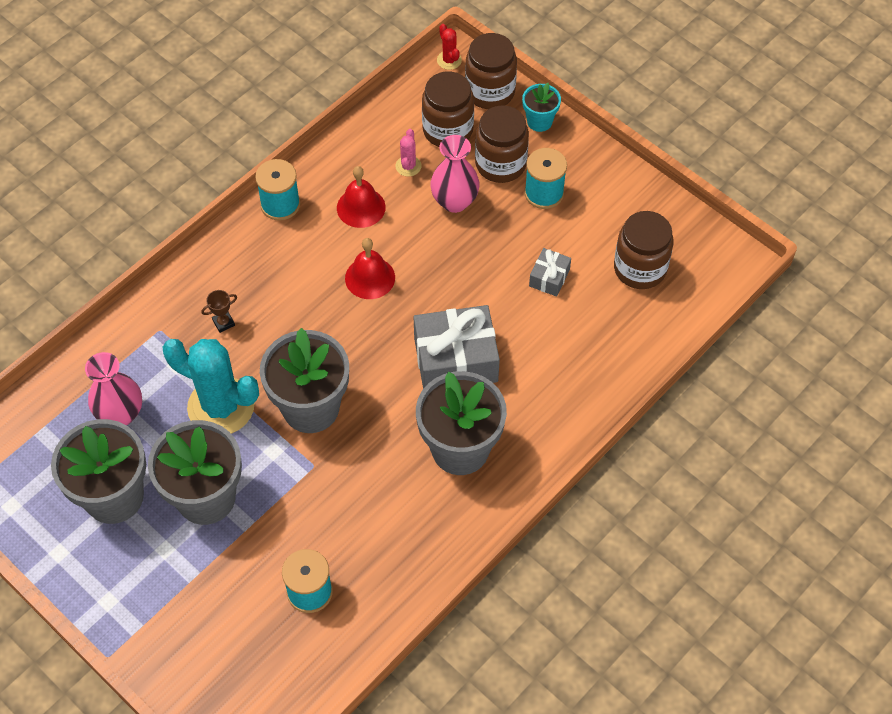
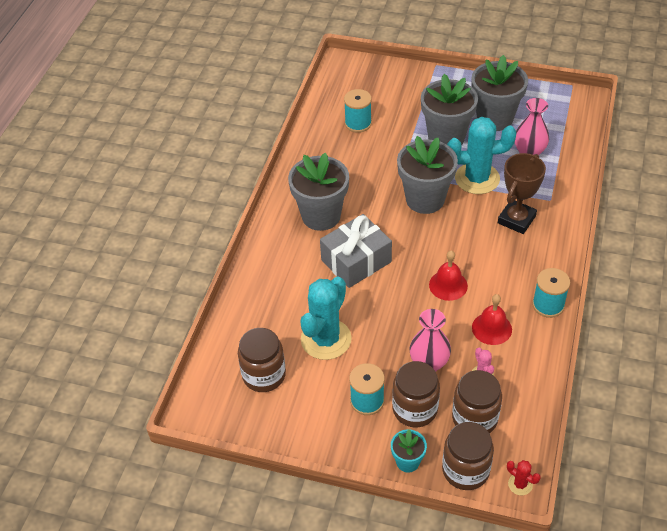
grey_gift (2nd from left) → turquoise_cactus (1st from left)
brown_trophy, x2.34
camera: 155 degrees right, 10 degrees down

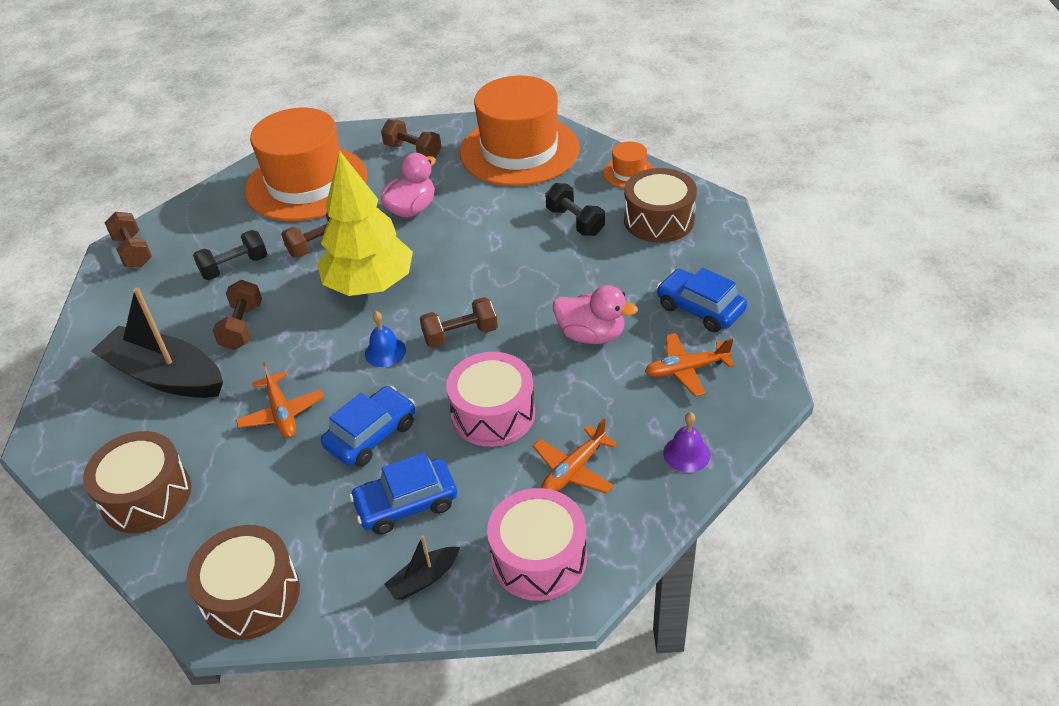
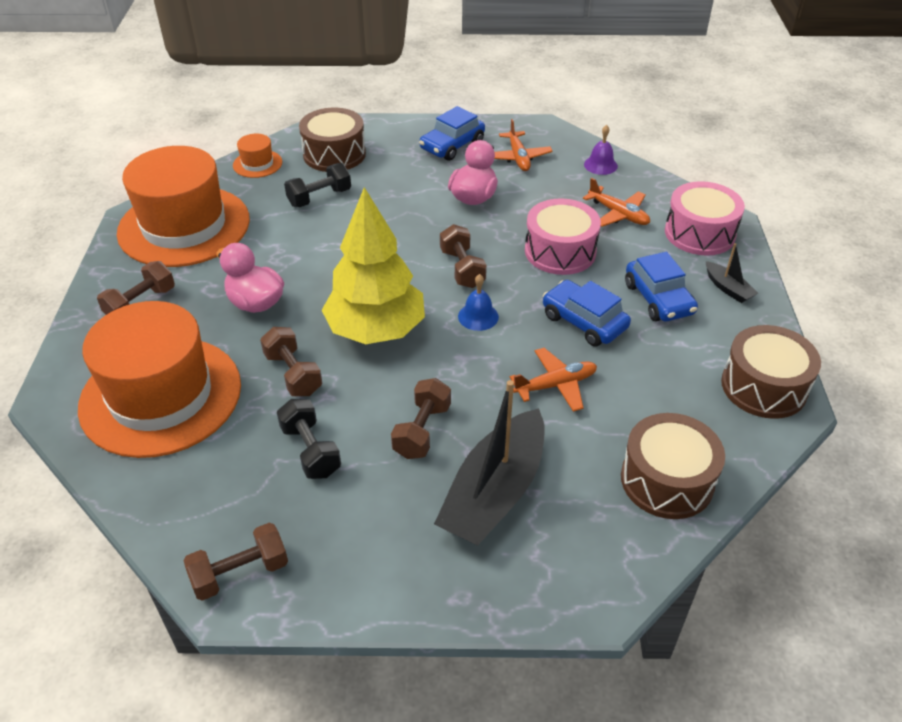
brown_dumbbell (2nd from left in the first image) → brown_dumbbell (4th from left), 75 degrees counterclockwise
camera: 90 degrees left, 0 degrees up

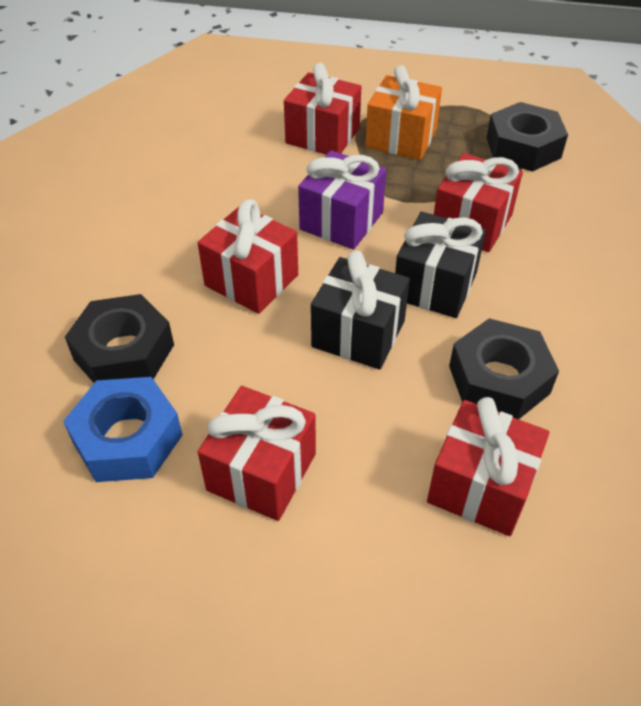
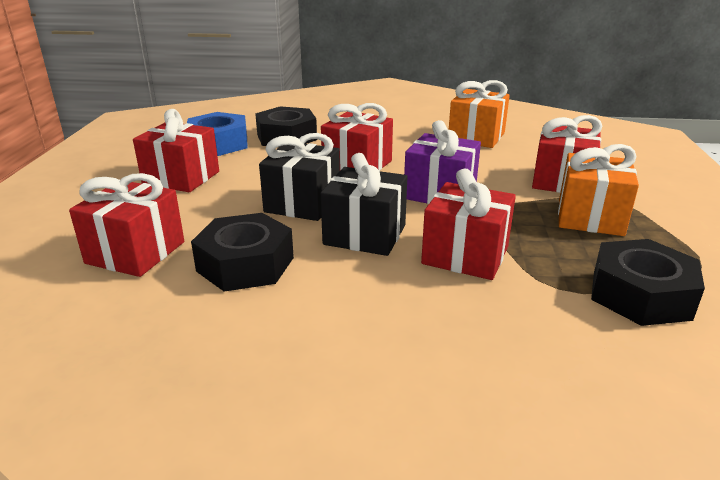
- → orange_gift (1st from left)
camera: 85 degrees right, 20 degrees down

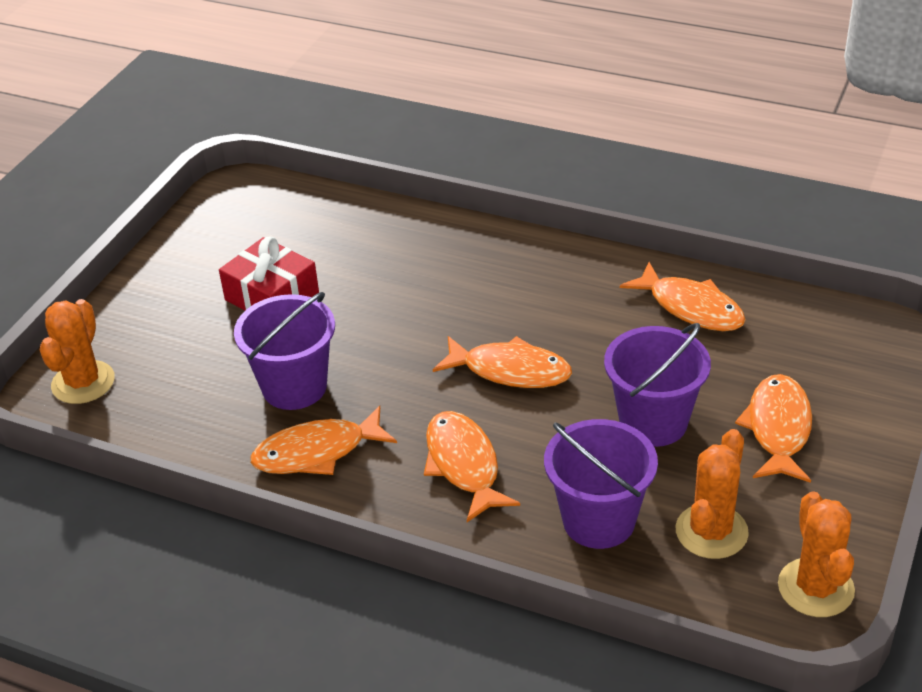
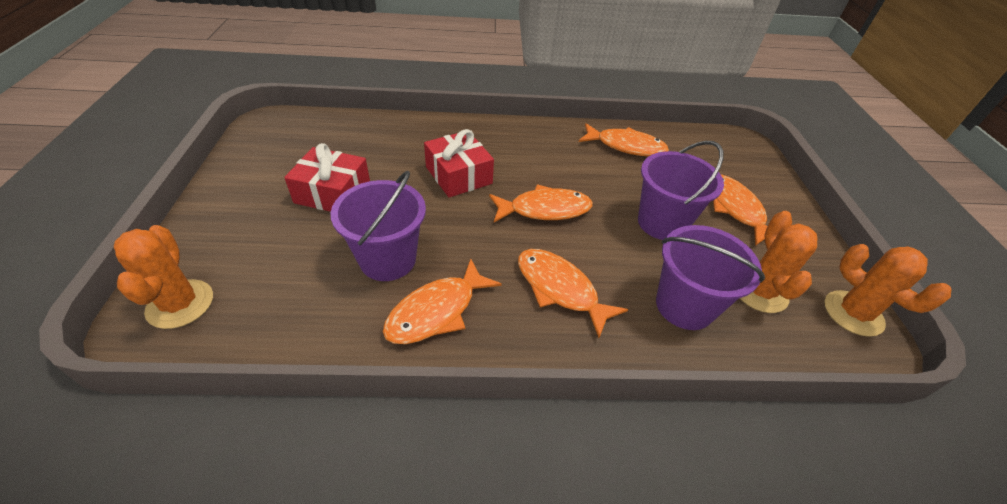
- → red_gift (2nd from left)
camera: 30 degrees left, 5 degrees up

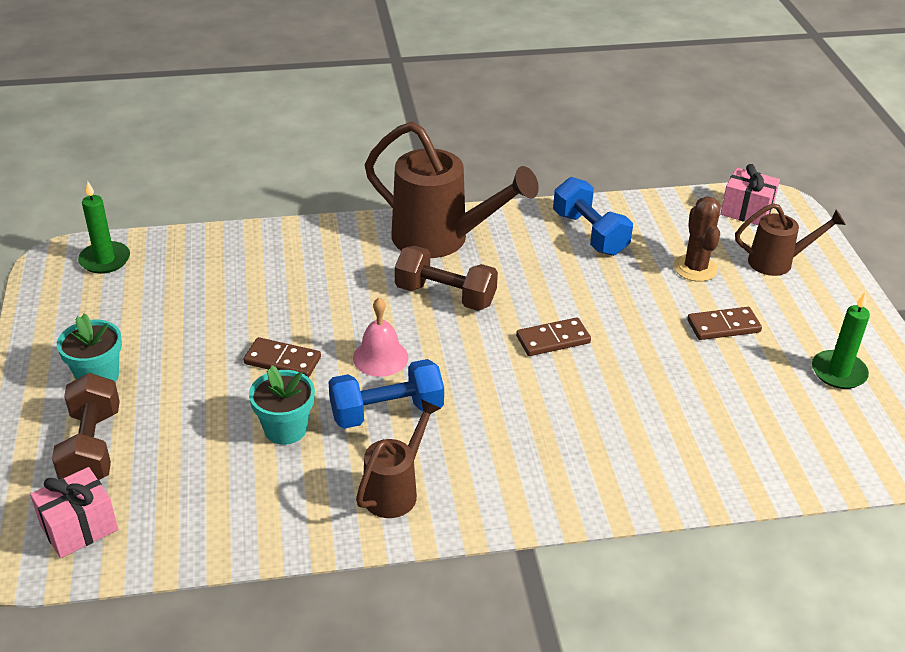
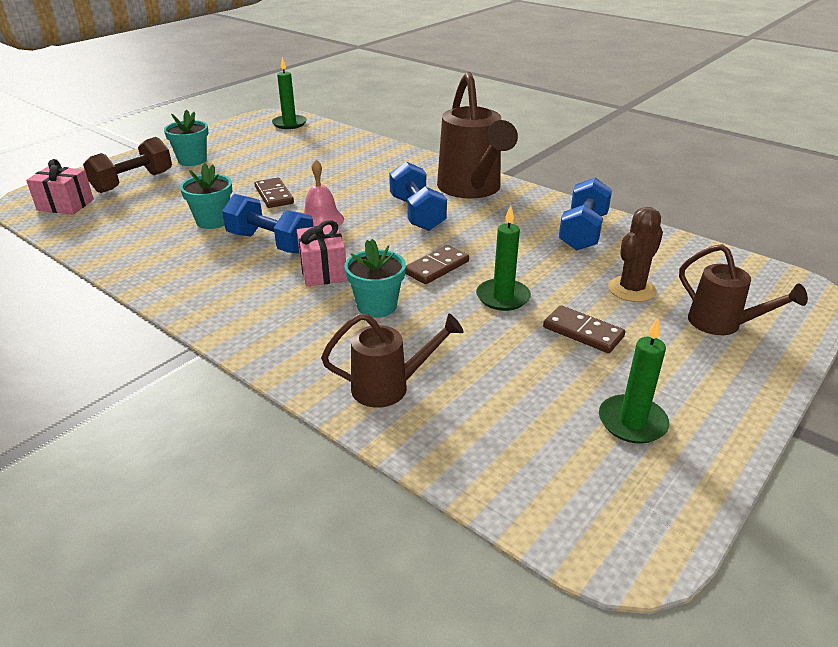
pink_gift (2nd from left), moved
brown_watering_can (1st from left), moved
- → turquoise_flower_pot (3rd from left)
brown_dumbbell (2nd from left) → blue_dumbbell (2nd from left)
brown_domino (2nd from left), 75 degrees counterclockwise
- → green_candle (2nd from left)
camera: 50 degrees right, 5 degrees down

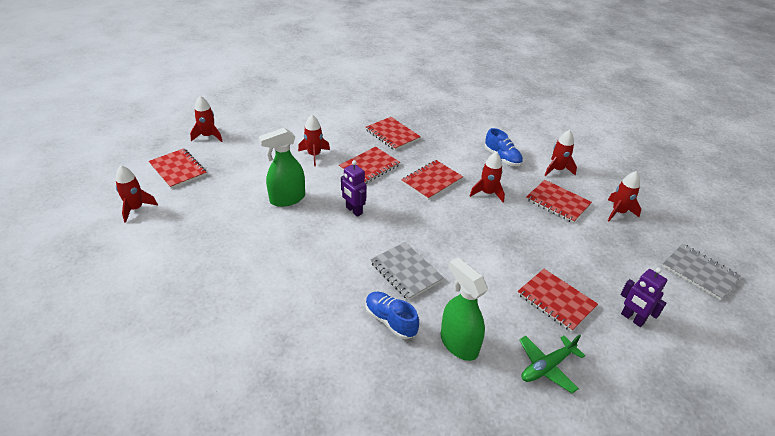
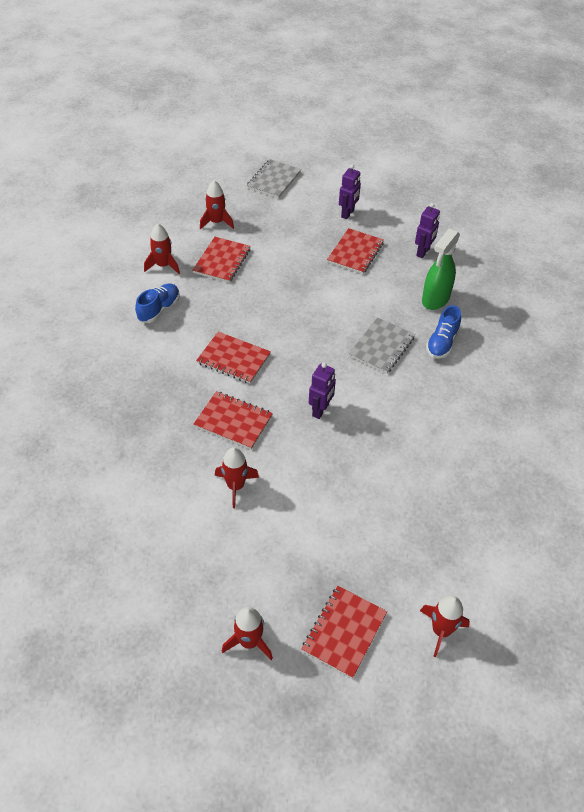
green_plane → purple_robot (3rd from left)
green_spray_bottle (1st from left) → -
red_notebook (3rd from left) → -
red_rocket (4th from left) → -
camera: 110 degrees left, 10 degrees up

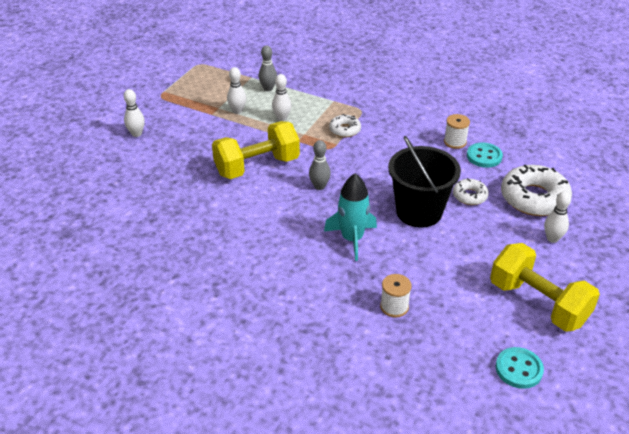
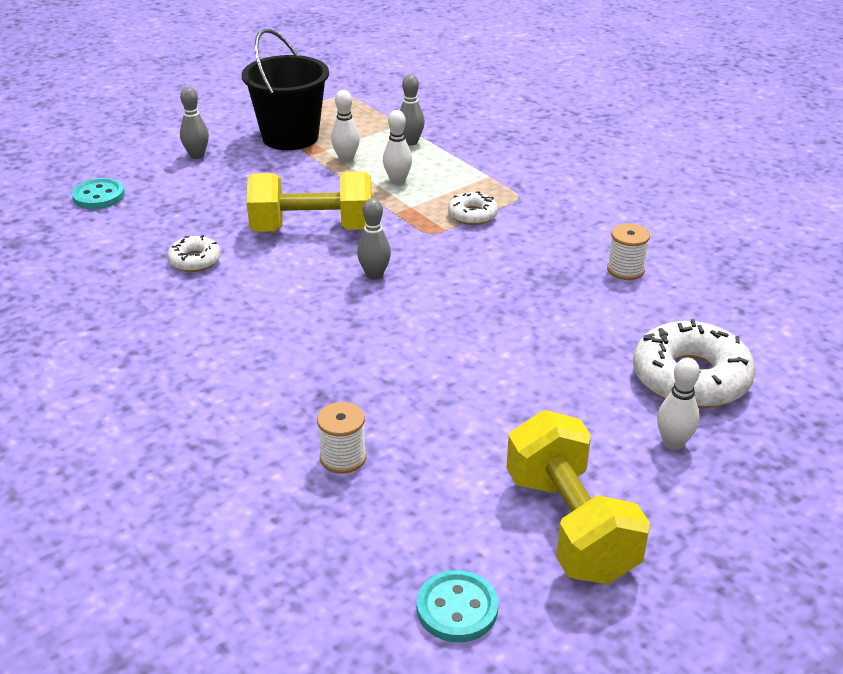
turquoise_button (1st from left), moved
white_donut (2nd from left in the first image) → white_donut (1st from left), moved
white_bowling_pin (1st from left) → grey_bowling_pin (1st from left)
black_bucket, moved
turquoise_rocket → -
camera: 25 degrees right, 5 degrees down

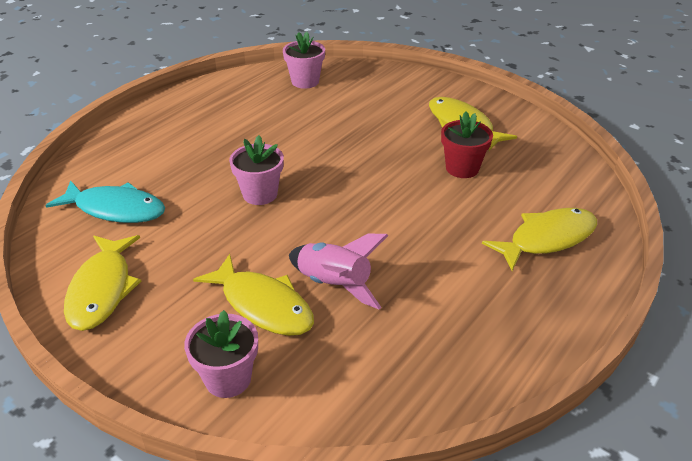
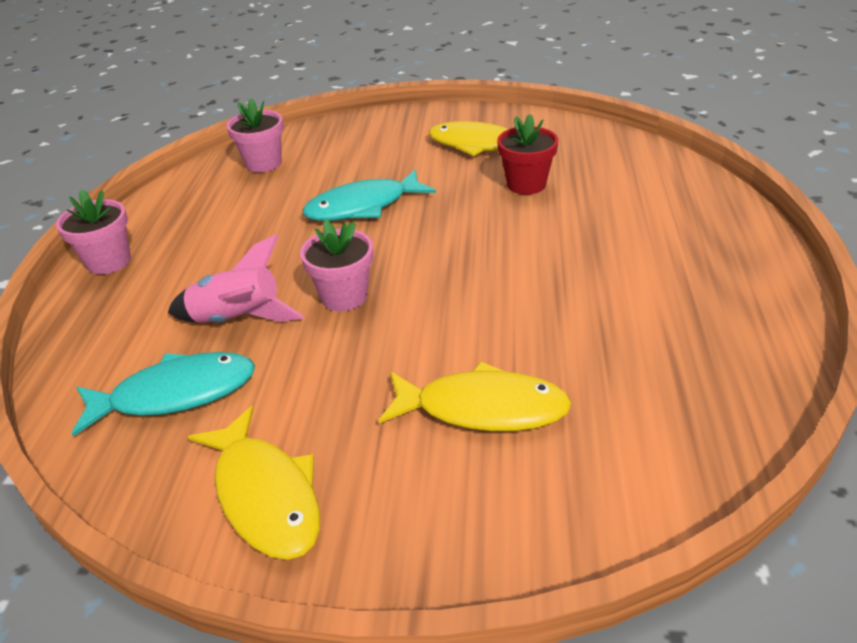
pink_flower_pot (1st from left), moved
pink_rocket, moved
- → turquoise_fish (2nd from left)
yellow_fish (4th from left) → -
camera: 30 degrees left, 0 degrees up

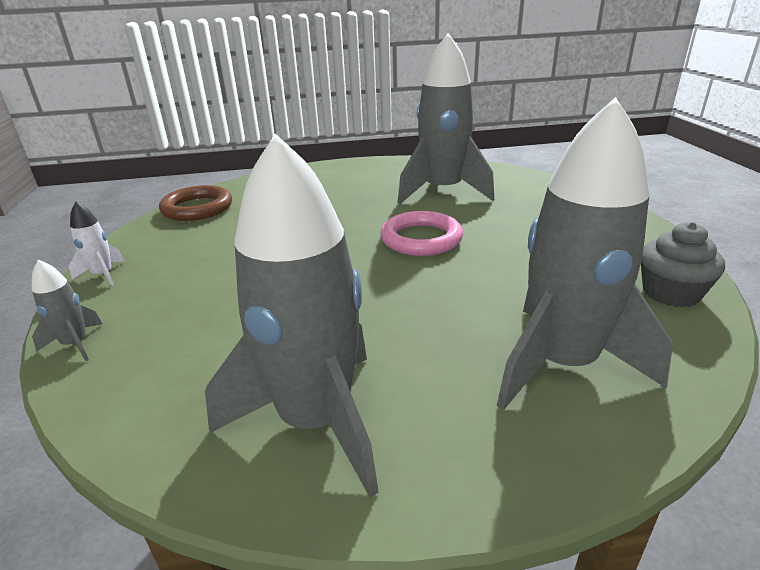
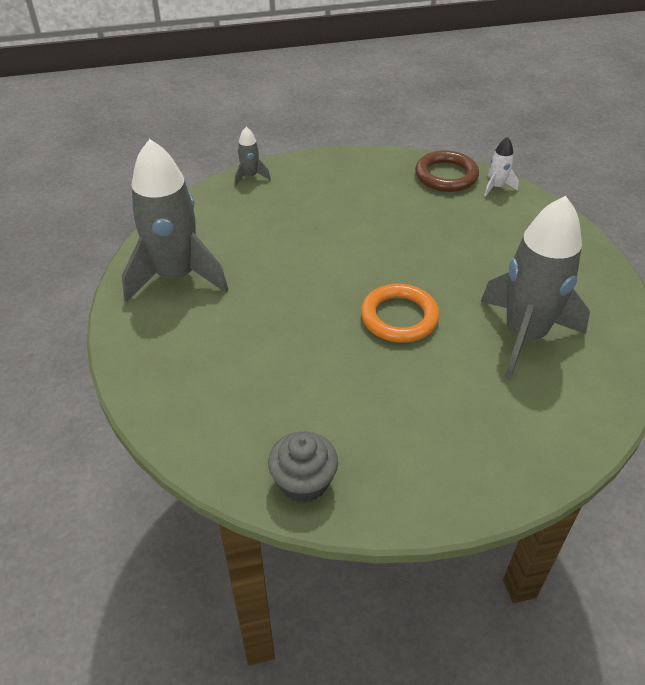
pink_ring → orange_ring
white_rocket, moved
grey_rocket (4th from left) → -
camera: 85 degrees right, 15 degrees up

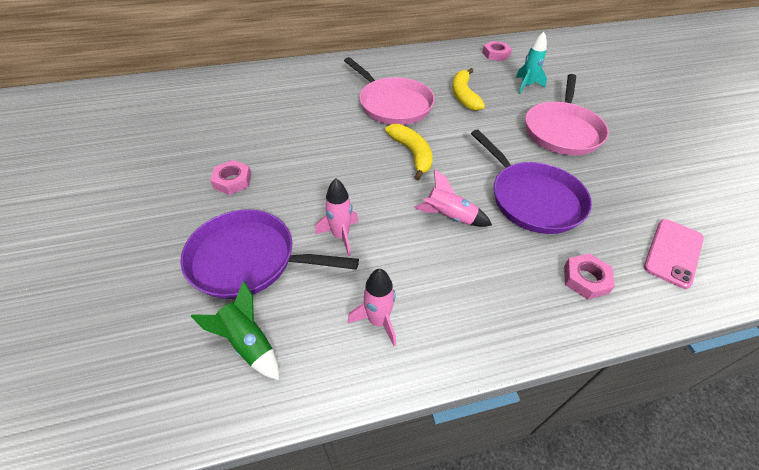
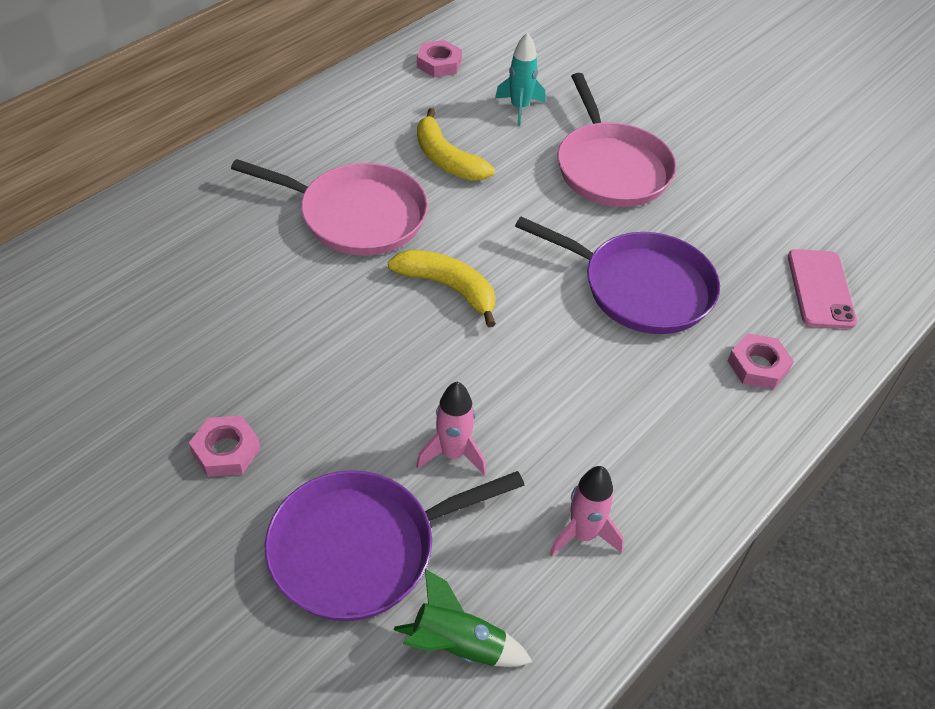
pink_rocket (3rd from left) → -
camera: 35 degrees left, 0 degrees up

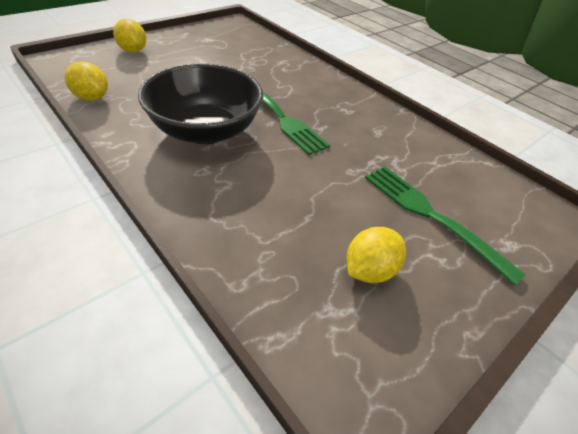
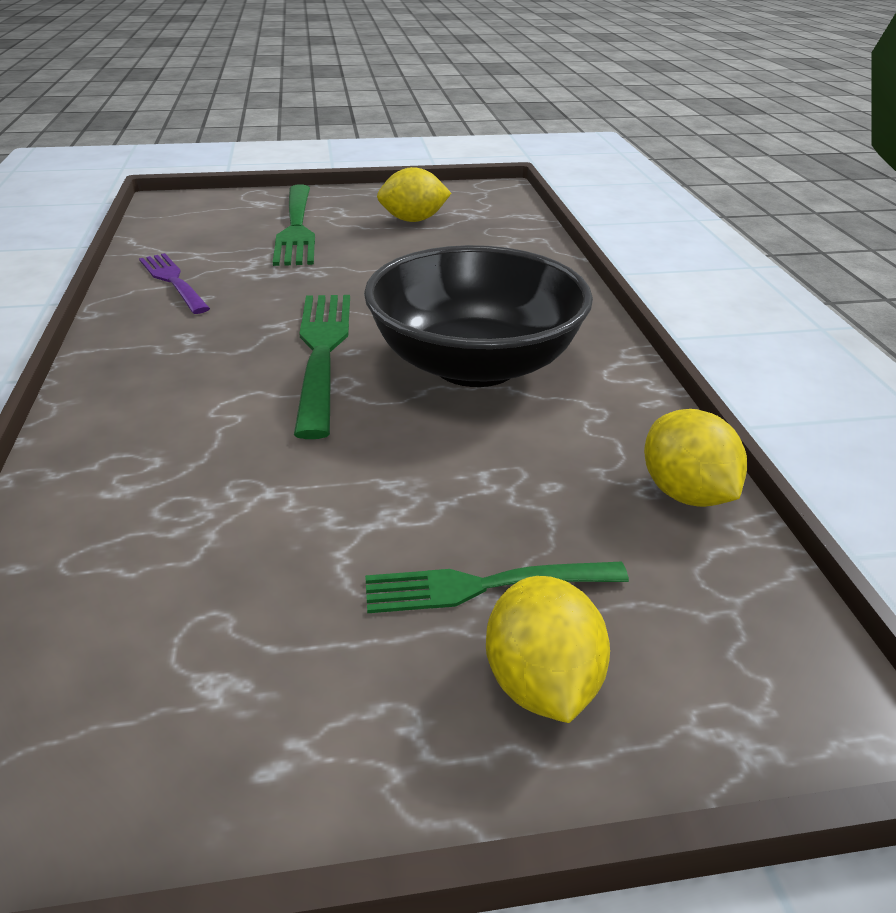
- → purple_fork
- → green_fork (3rd from left)
camera: 145 degrees left, 10 degrees down

